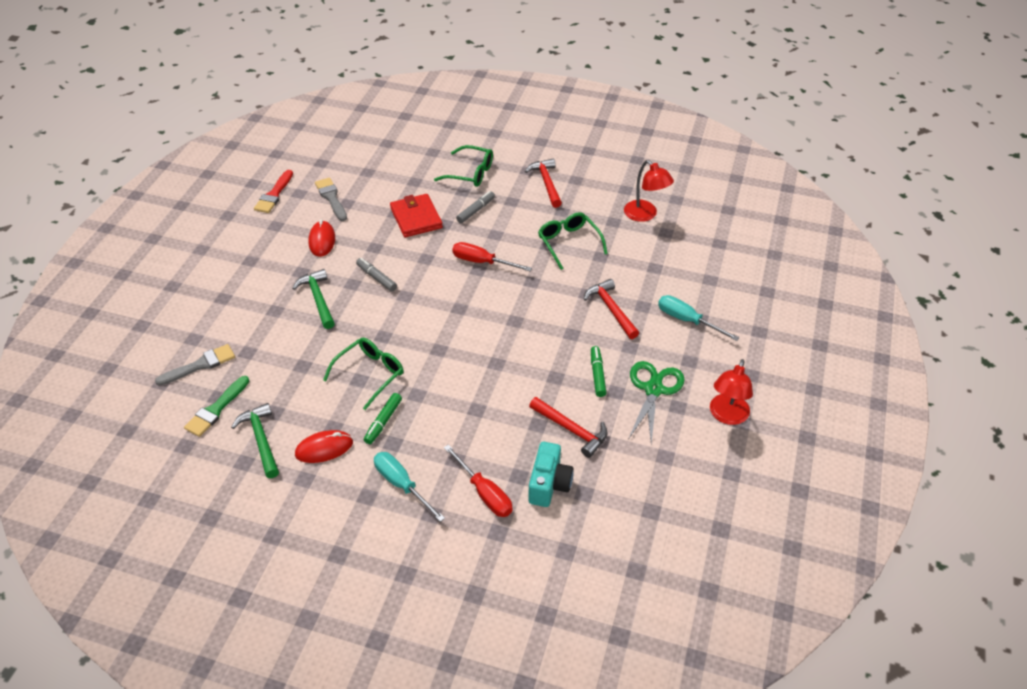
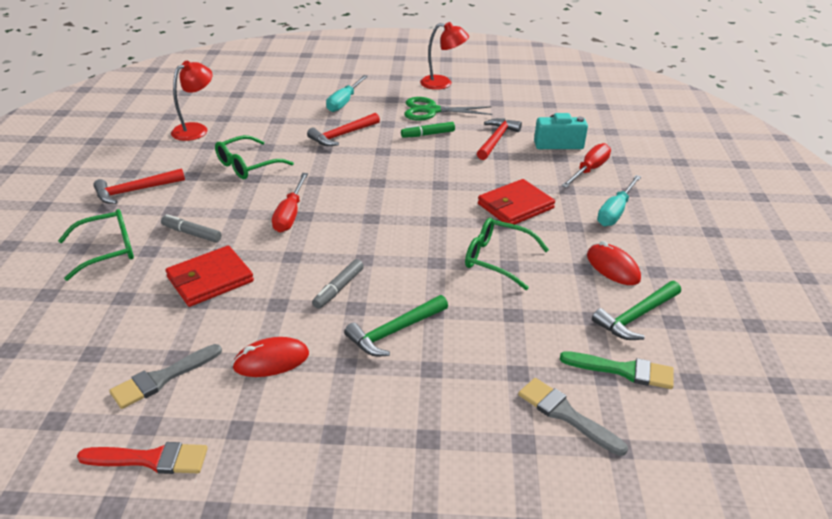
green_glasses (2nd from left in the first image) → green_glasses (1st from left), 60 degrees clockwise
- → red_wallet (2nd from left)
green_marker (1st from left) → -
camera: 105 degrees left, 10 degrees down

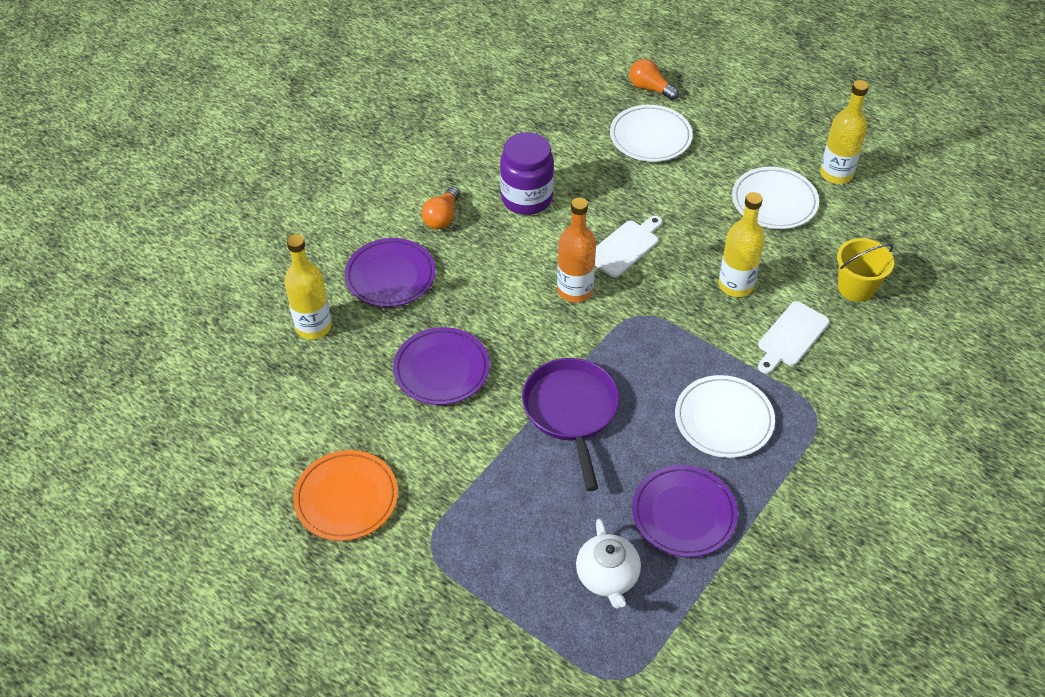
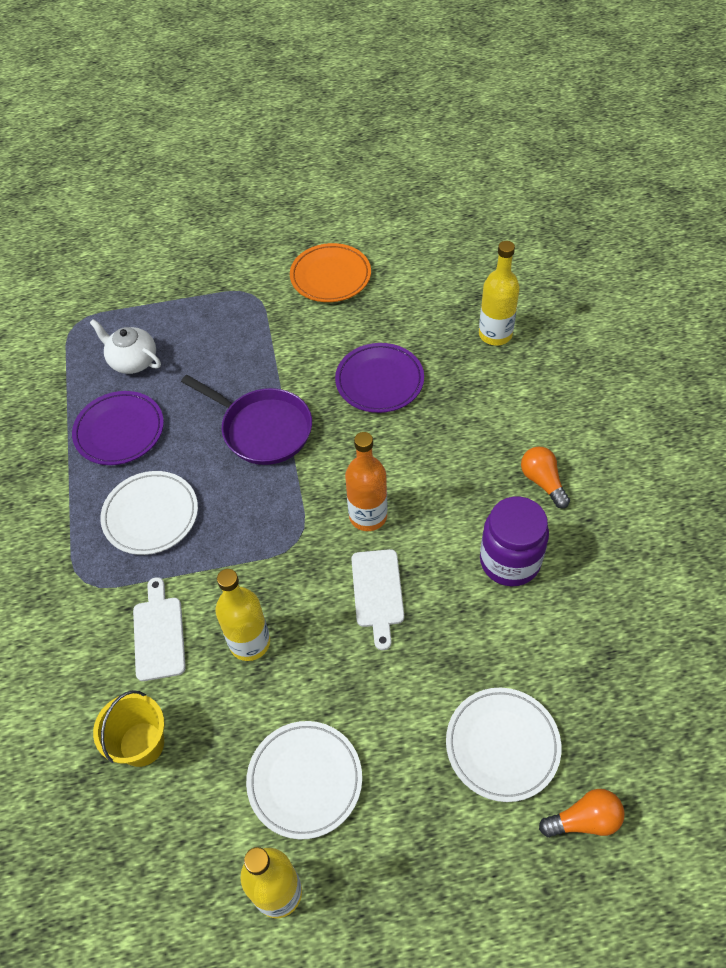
purple_plate (1st from left) → -
camera: 135 degrees right, 5 degrees up

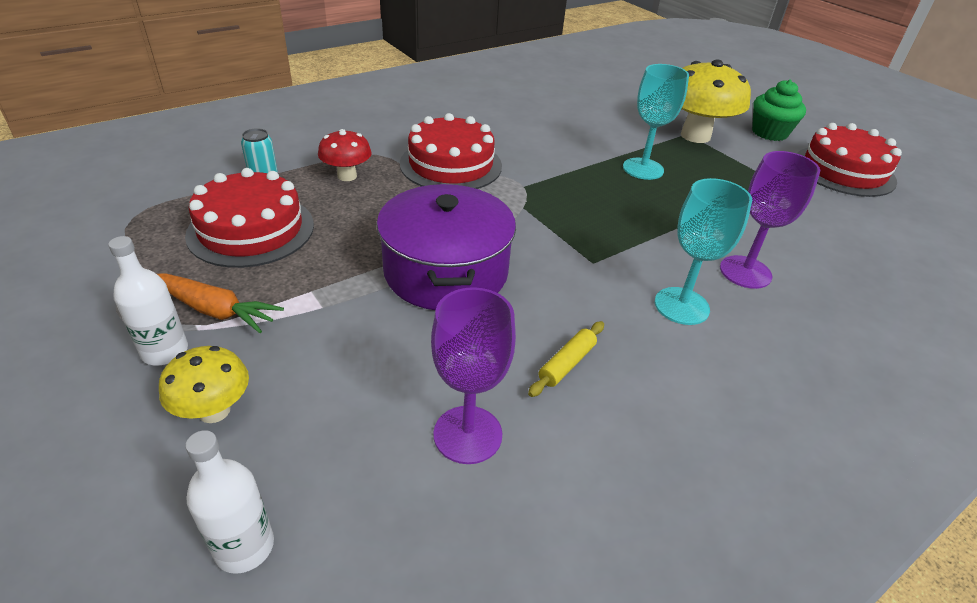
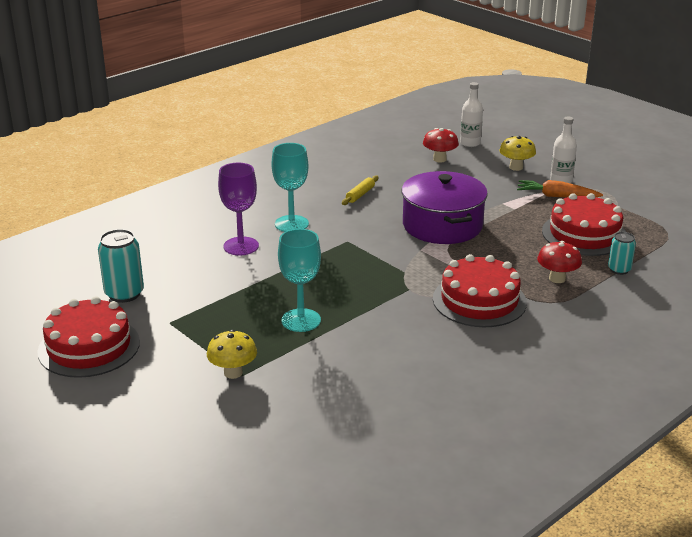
- → turquoise_can (1st from left)
yellow_mushroom (2nd from left in the first image) → yellow_mushroom (1st from left), x0.55
- → red_mushroom (1st from left)
purple_goblet (1st from left) → -
green_cupcake → -
camera: 175 degrees right, 10 degrees down

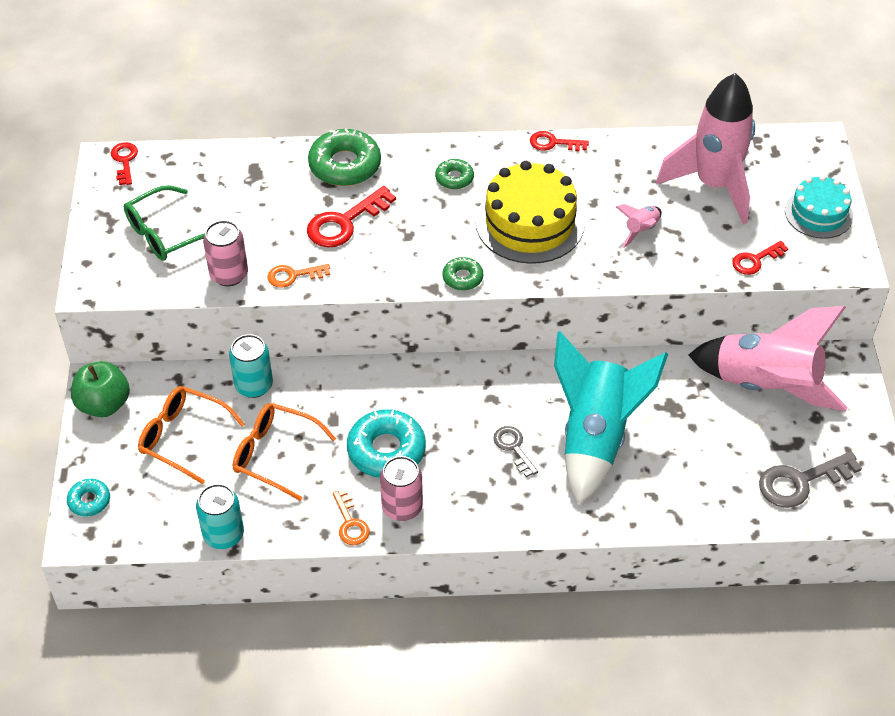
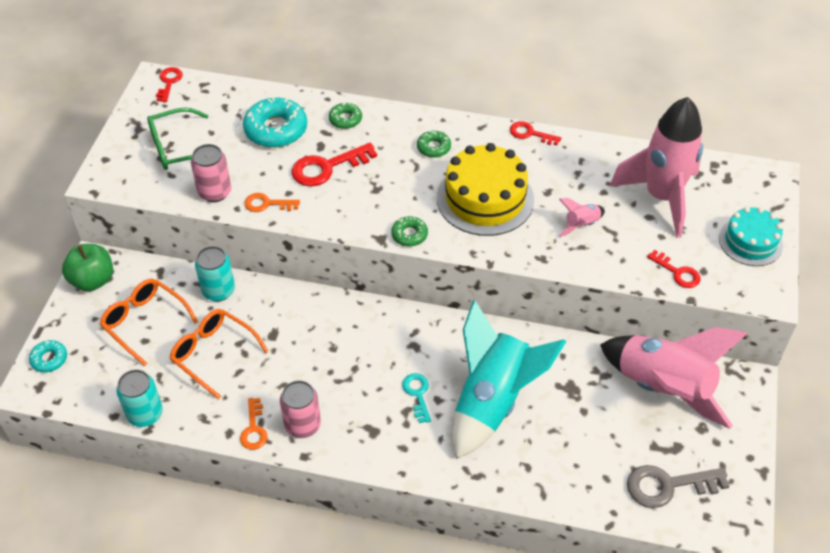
turquoise_donut (2nd from left), moved
green_donut (1st from left), x0.53
grey_key (1st from left) → turquoise_key
red_key (4th from left), 120 degrees counterclockwise
camera: 15 degrees right, 0 degrees up

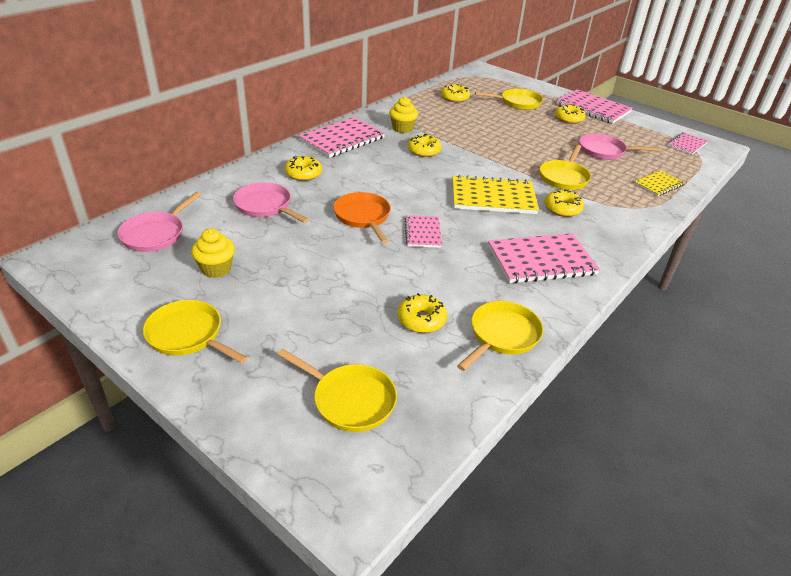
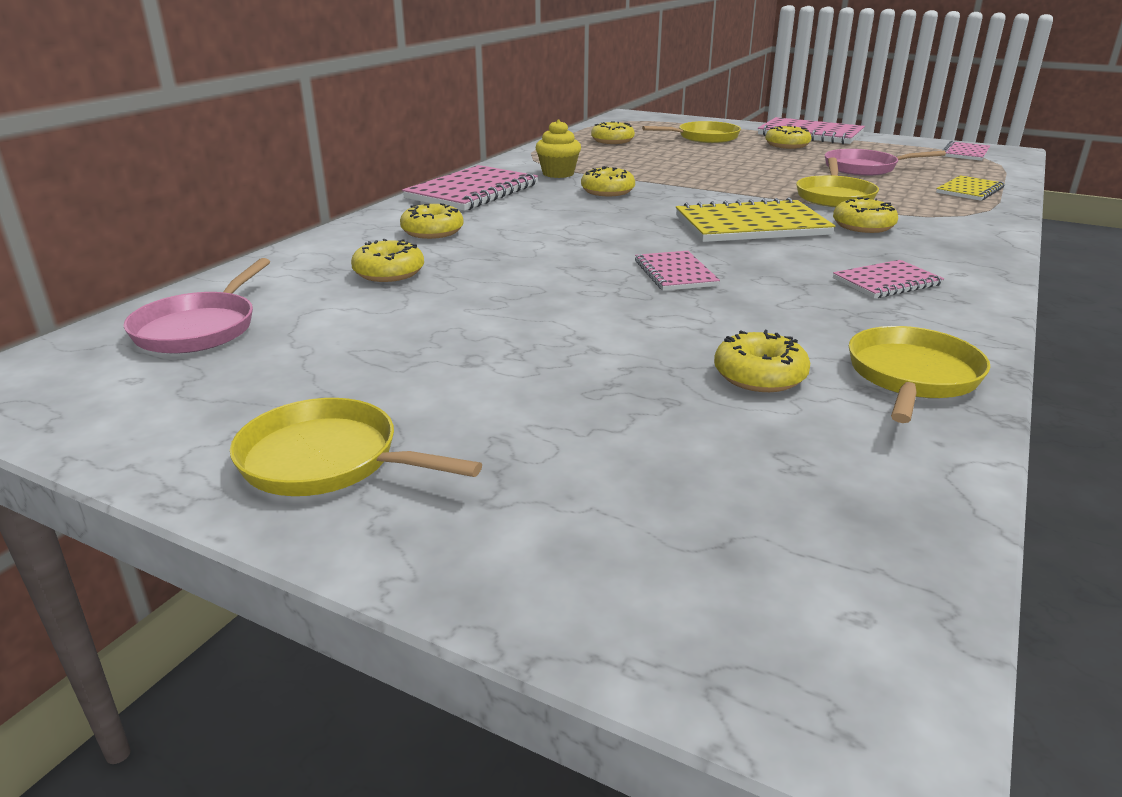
pink_pan (2nd from left) → yellow_donut (1st from left)
pink_notebook (3rd from left in the first image) → pink_notebook (4th from left), x0.56
yellow_cupcake (1st from left) → -
yellow_pan (2nd from left) → -
orange_pan → -
camera: 10 degrees left, 10 degrees down

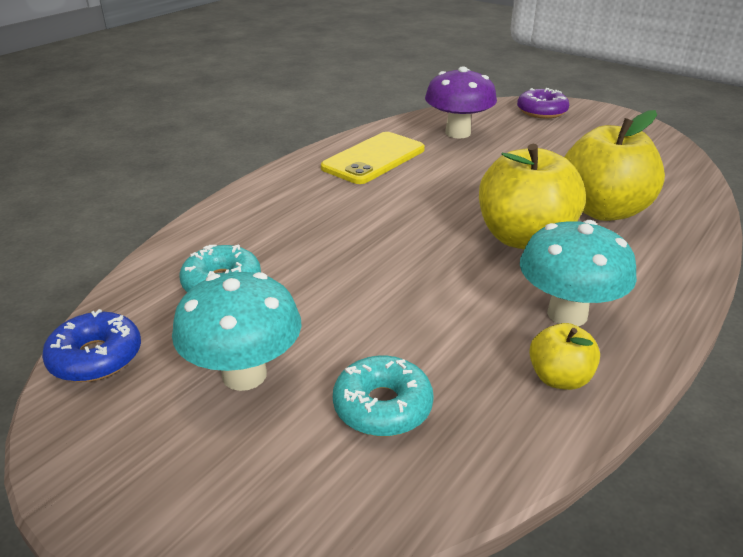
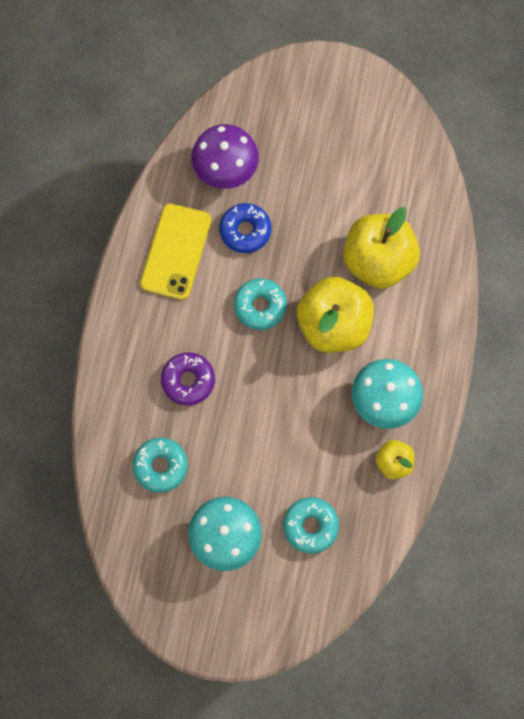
purple_donut, moved
blue_donut, moved
- → turquoise_donut (2nd from left)
camera: 25 degrees left, 40 degrees up

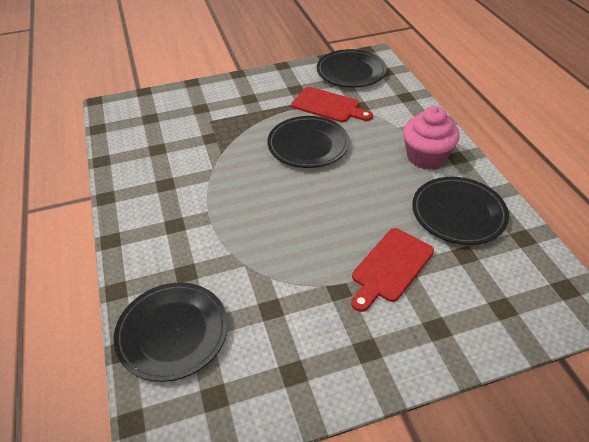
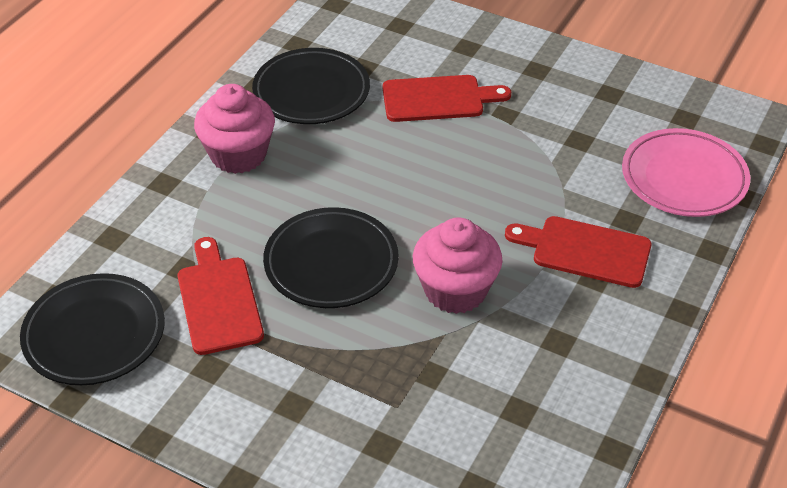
- → pink_cupcake (2nd from left)
- → red_cutting_board (3rd from left)
black_plate (1st from left) → pink_plate
camera: 135 degrees left, 0 degrees up

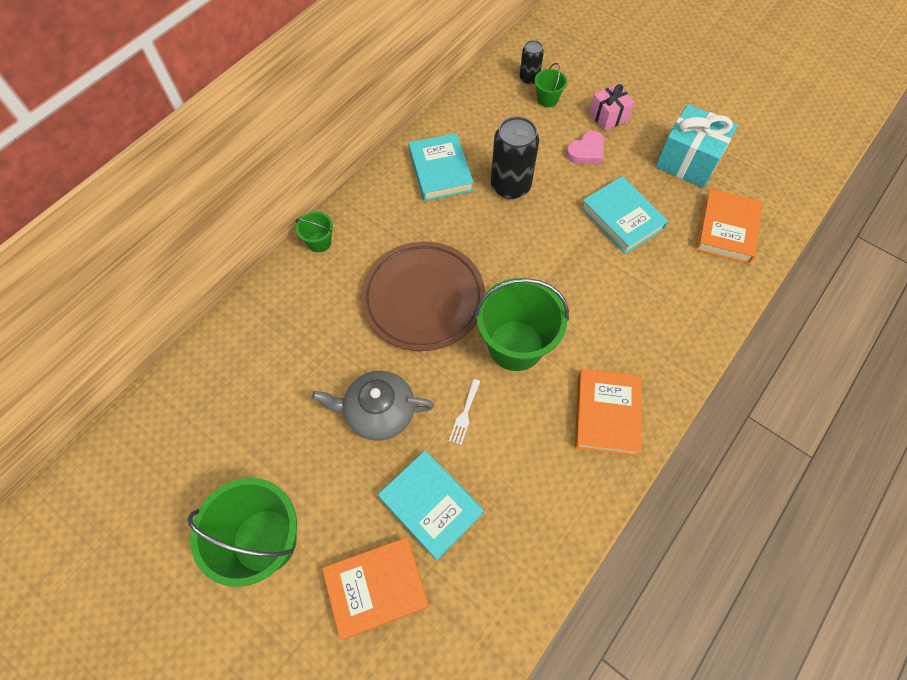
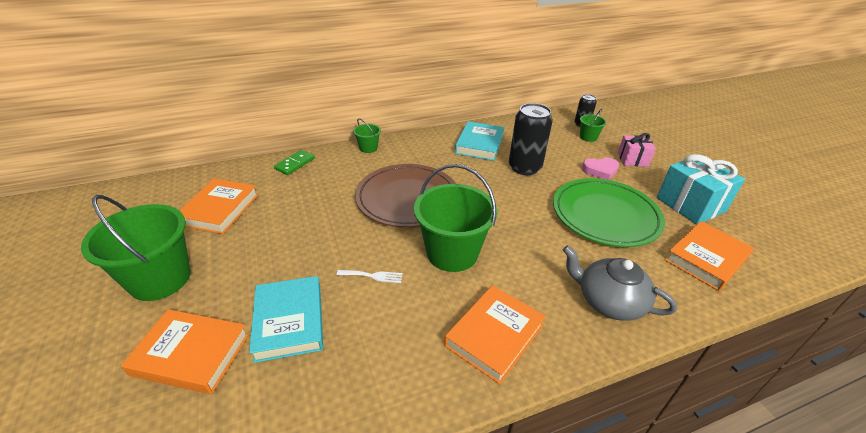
- → orange_book (2nd from left)
- → green_domino
white_fork, 135 degrees counterclockwise
turquoise_book (3rd from left) → green_plate
grey_teapot, moved
camera: 30 degrees right, 25 degrees down

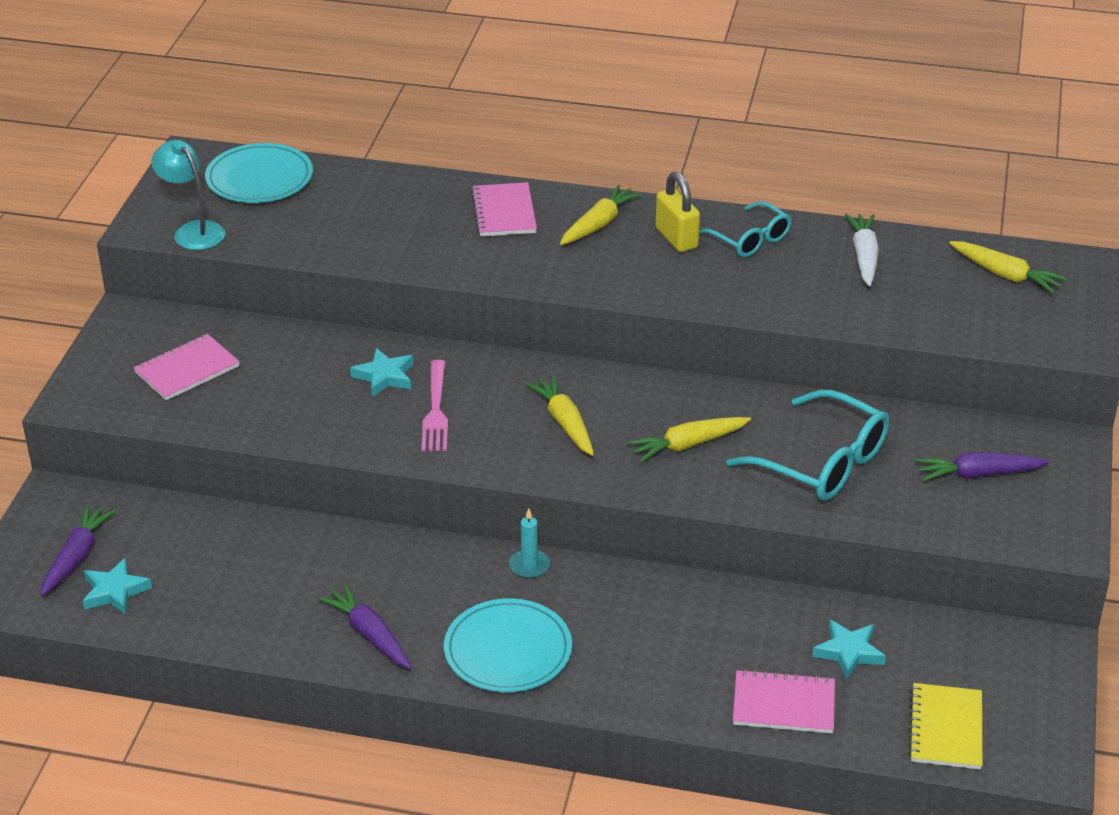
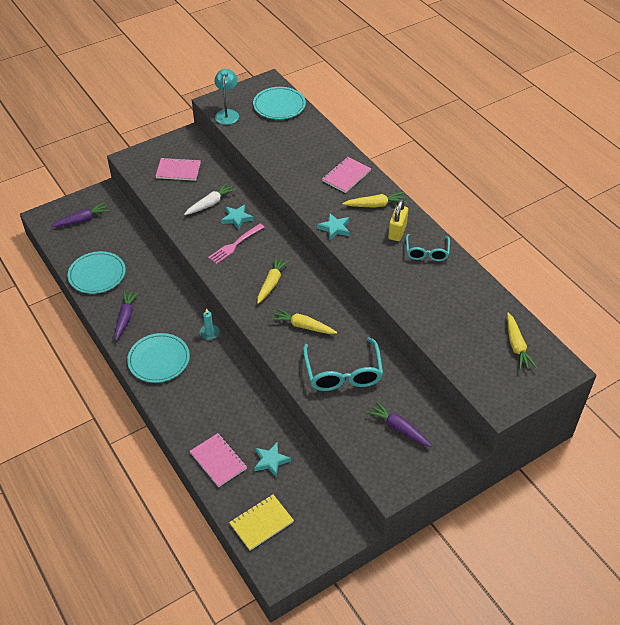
- → turquoise_plate (1st from left)
white_carrot, moved
turquoise_star (1st from left in the first image) → turquoise_star (3rd from left), moved
camera: 45 degrees right, 10 degrees up

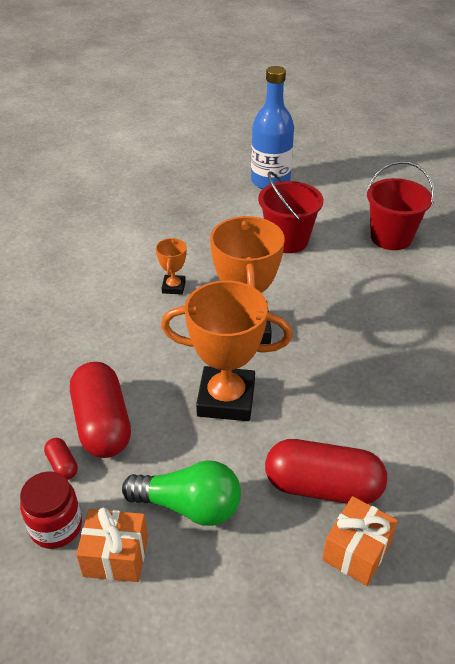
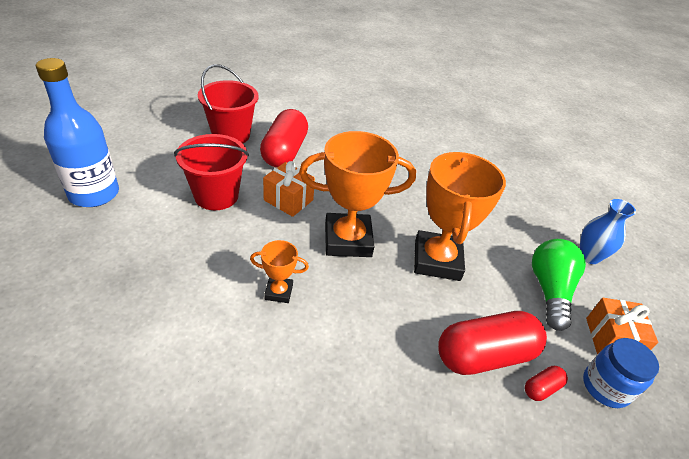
red_capsule (3rd from left in the first image) → red_capsule (1st from left), moved
orange_gift (2nd from left in the first image) → orange_gift (1st from left), moved
- → blue_vase
red_jar → blue_jar
camera: 95 degrees left, 0 degrees up

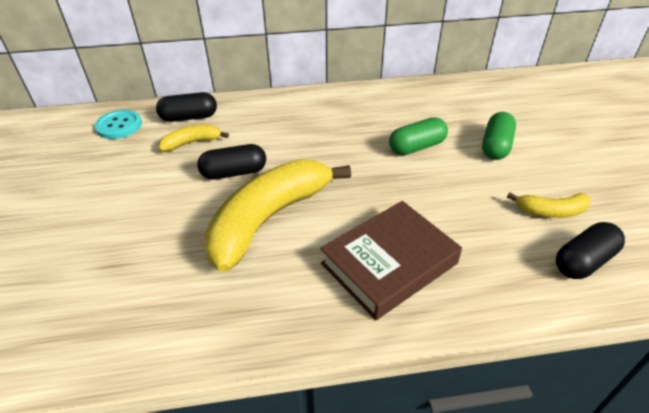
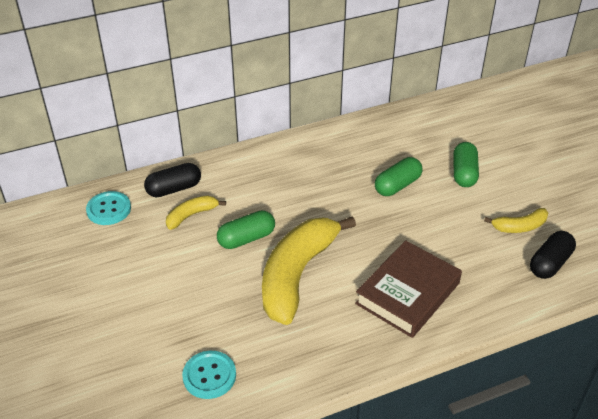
- → turquoise_button (2nd from left)
black_capsule (2nd from left) → green_capsule (1st from left)
camera: 15 degrees left, 0 degrees up

